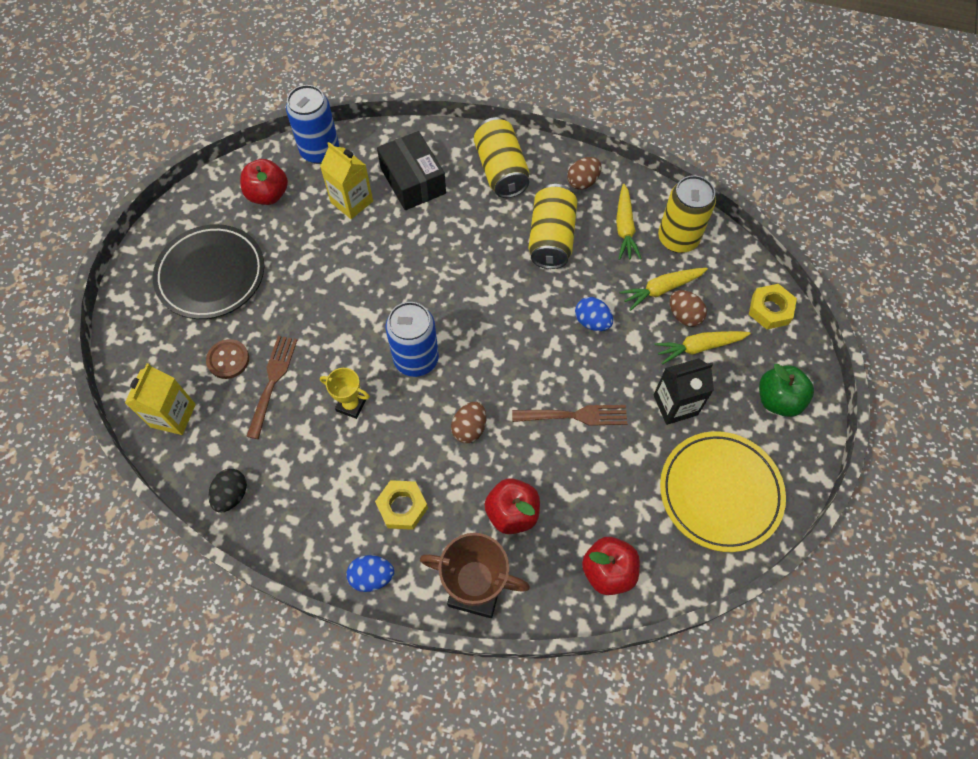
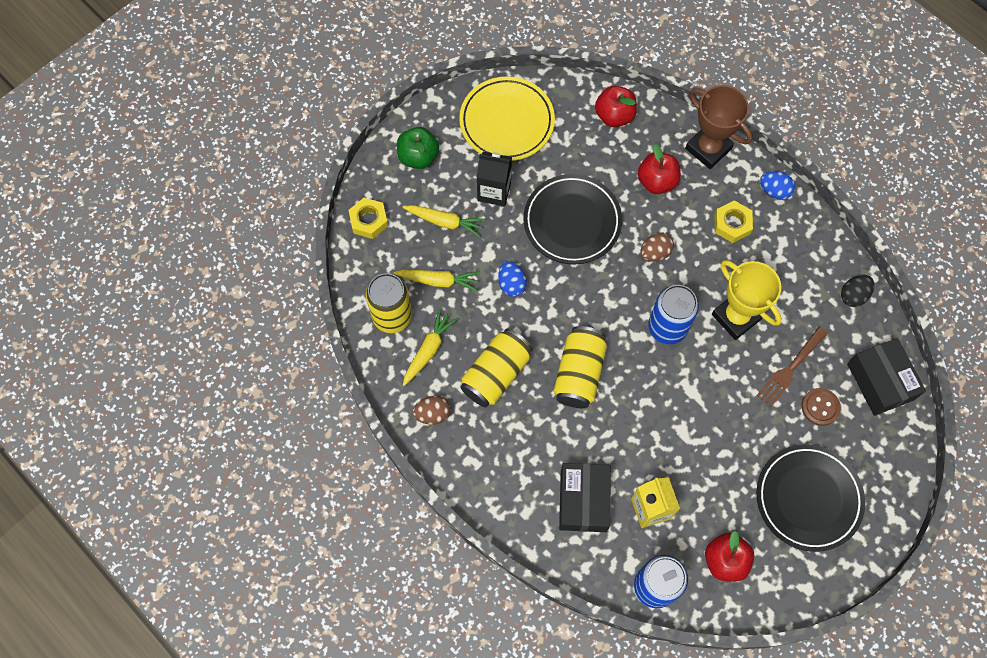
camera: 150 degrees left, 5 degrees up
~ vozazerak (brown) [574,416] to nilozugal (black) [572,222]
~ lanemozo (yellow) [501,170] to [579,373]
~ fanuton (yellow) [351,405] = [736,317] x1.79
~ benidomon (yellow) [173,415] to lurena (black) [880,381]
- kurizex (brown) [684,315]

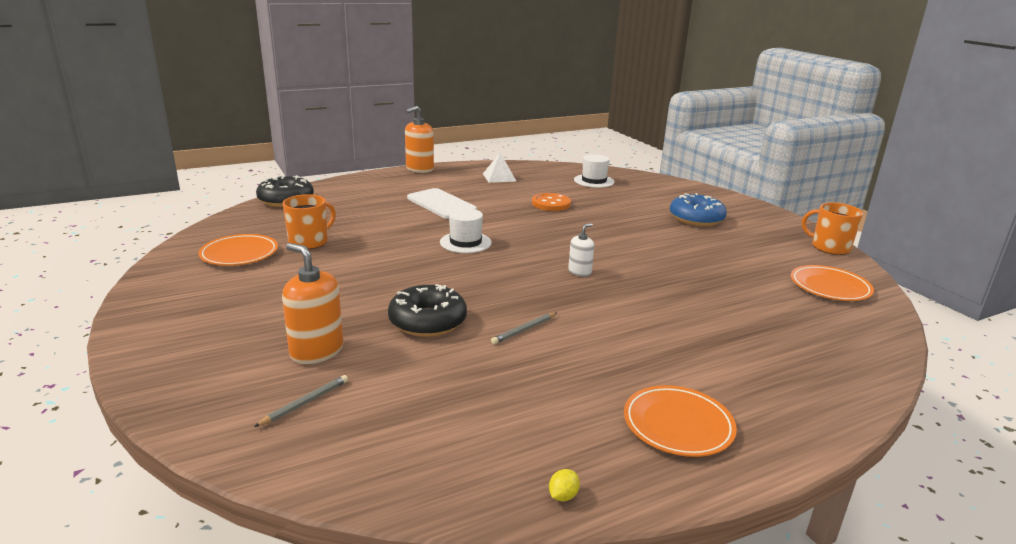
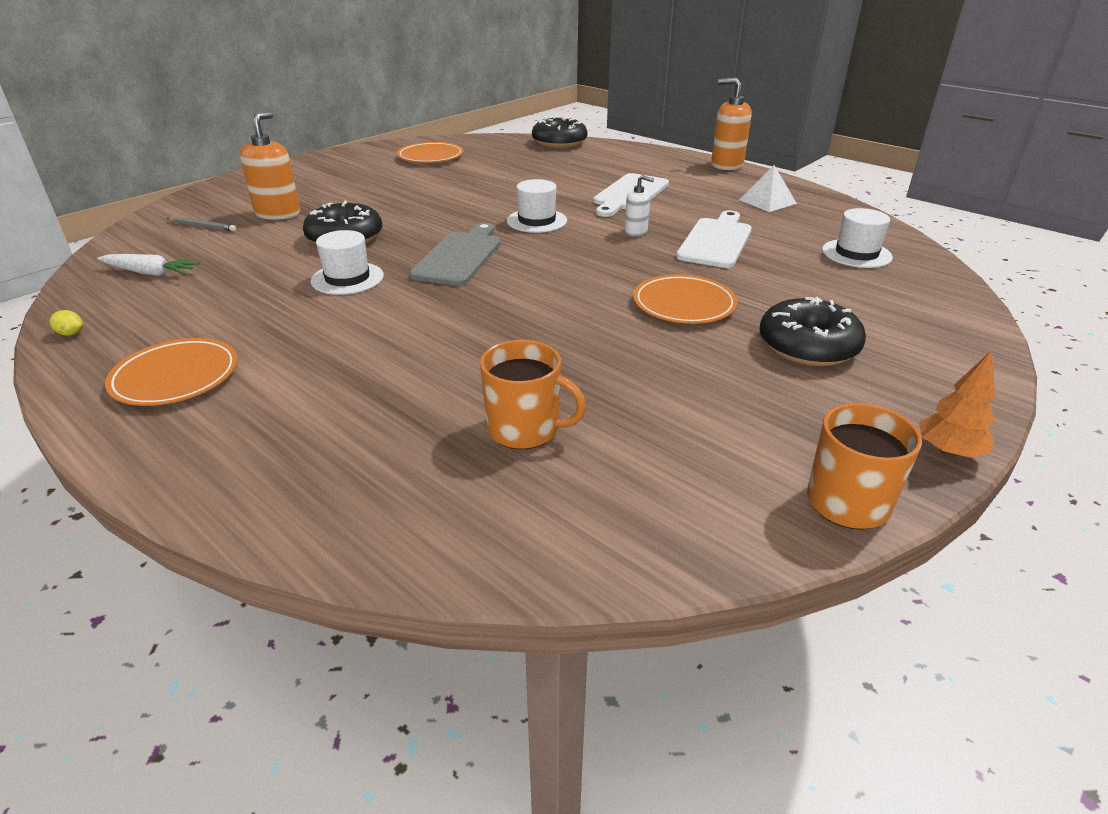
camera: 70 degrees right, 10 degrees up
+ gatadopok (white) [150,273]
~ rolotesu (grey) [524,330] to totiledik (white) [347,278]
+ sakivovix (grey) [459,256]
~ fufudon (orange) [309,242] to [525,429]
~ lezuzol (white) [579,272] to [636,232]
~ nilozugal (orange) [830,287] to [684,304]
~ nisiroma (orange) [551,203] to sakivovix (white) [716,241]
~ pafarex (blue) [696,219] to pafarex (black) [808,346]
+ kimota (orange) [948,452]

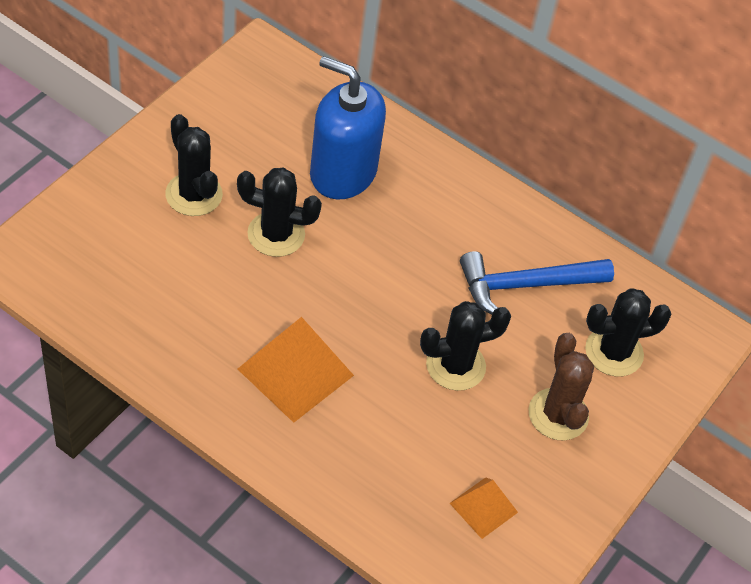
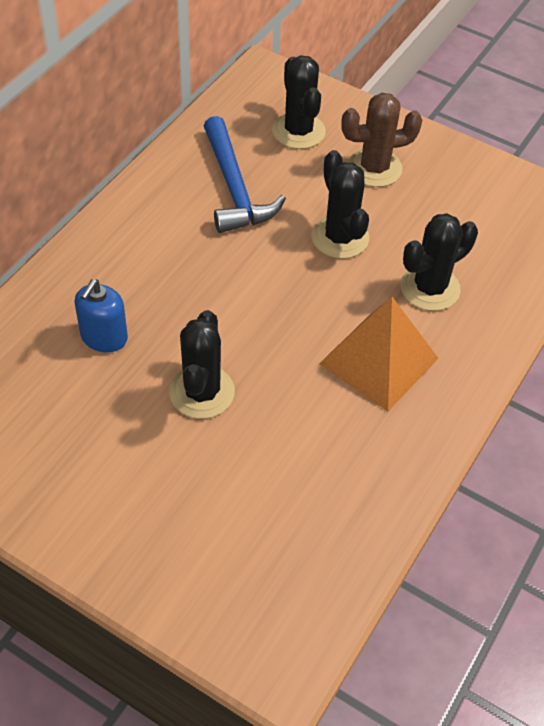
camera: 90 degrees left, 0 degrees up
~ lezuzol (blue) [343,172] = [104,337] x0.55
~ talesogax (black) [194,194] to [430,288]
- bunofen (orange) [483,507]

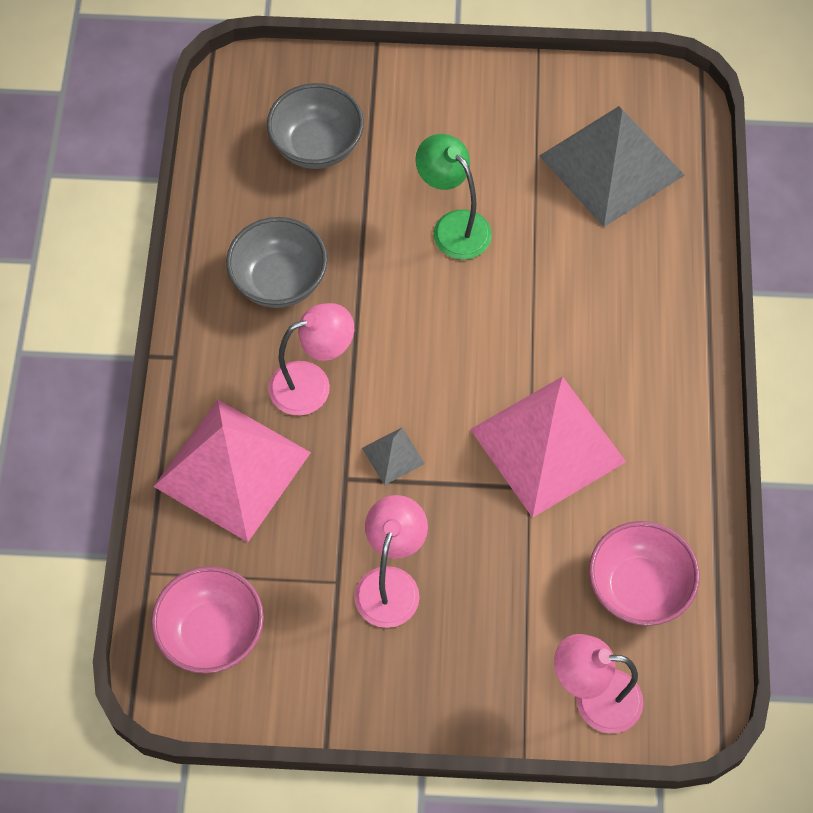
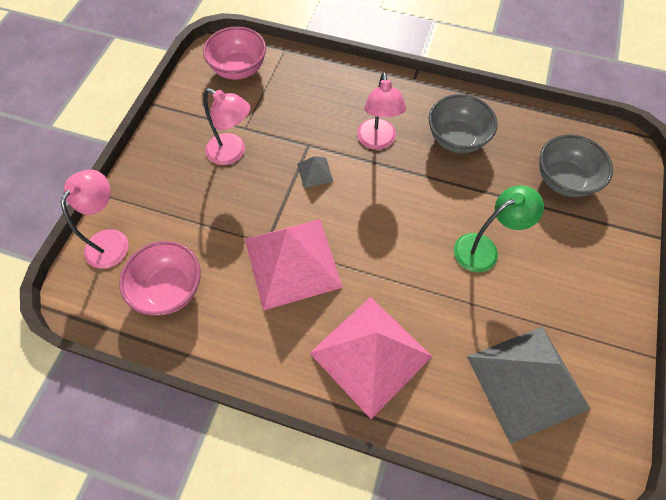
camera: 105 degrees right, 0 degrees up
~ bunofen (pink) [232,469] to [371,354]

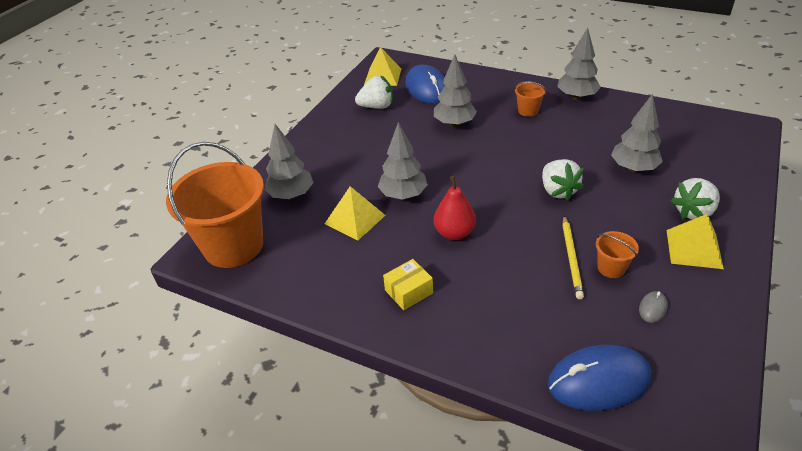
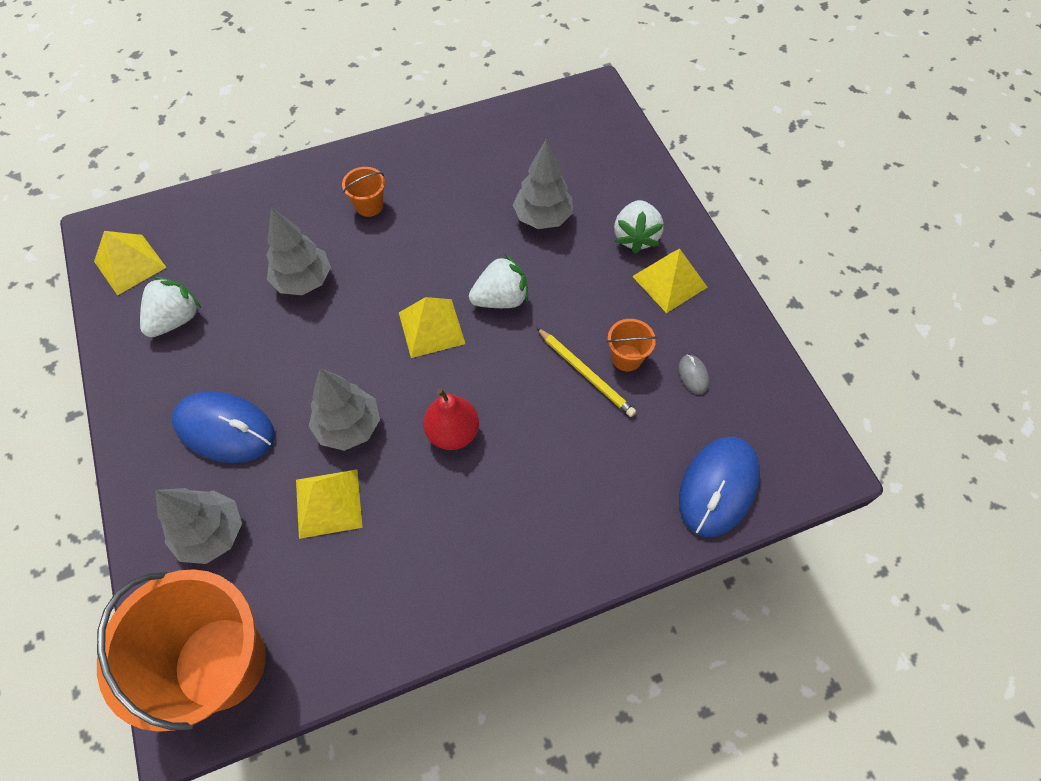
camera: 50 degrees left, 20 degrees up
~ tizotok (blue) [427,88] to [225,429]
+ bunofen (yellow) [431,328]
~ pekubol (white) [558,191] = [501,299] 45 degrees counterclockwise
- lurena (yellow) [409,291]
- kimota (grey) [576,97]

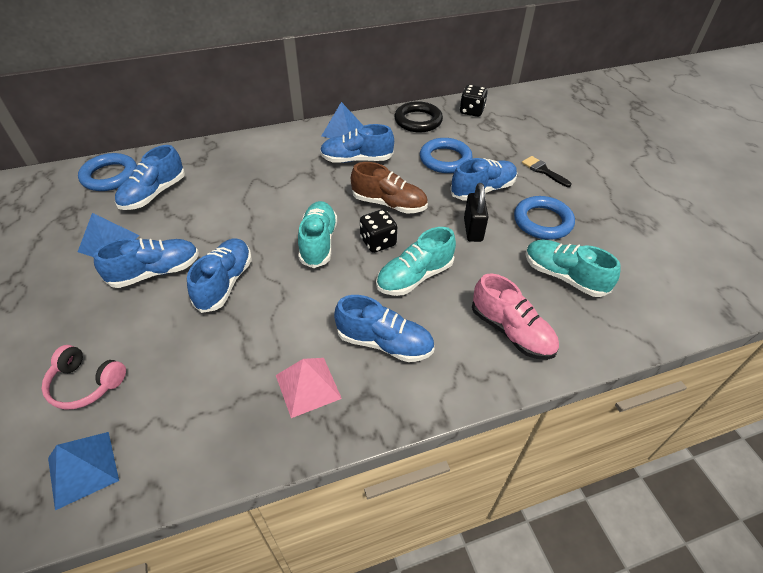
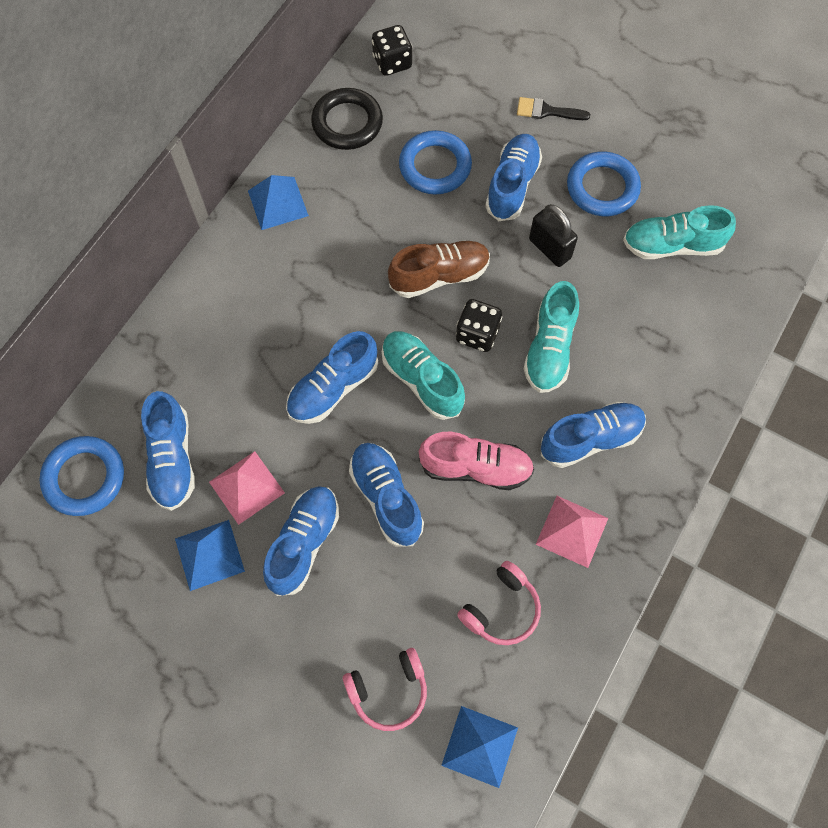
camera: 40 degrees left, 20 degrees up
+ bunofen (pink) [246,487]
~ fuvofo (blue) [356,159] to [333,388]
~ fuvofo (pink) [511,331] to [476,468]
+ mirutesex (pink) [501,609]

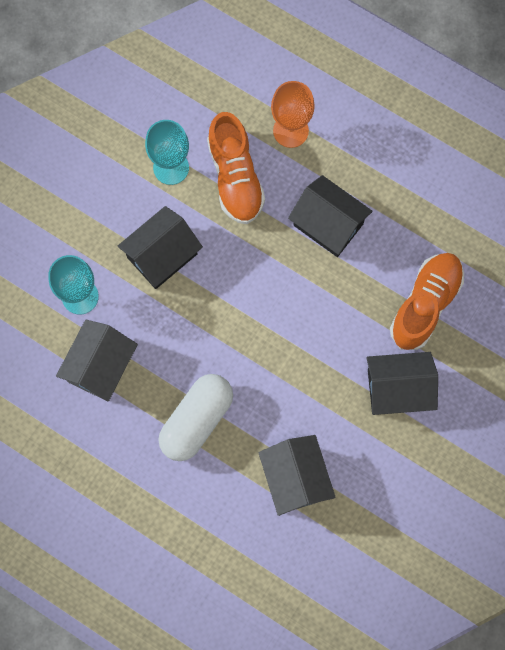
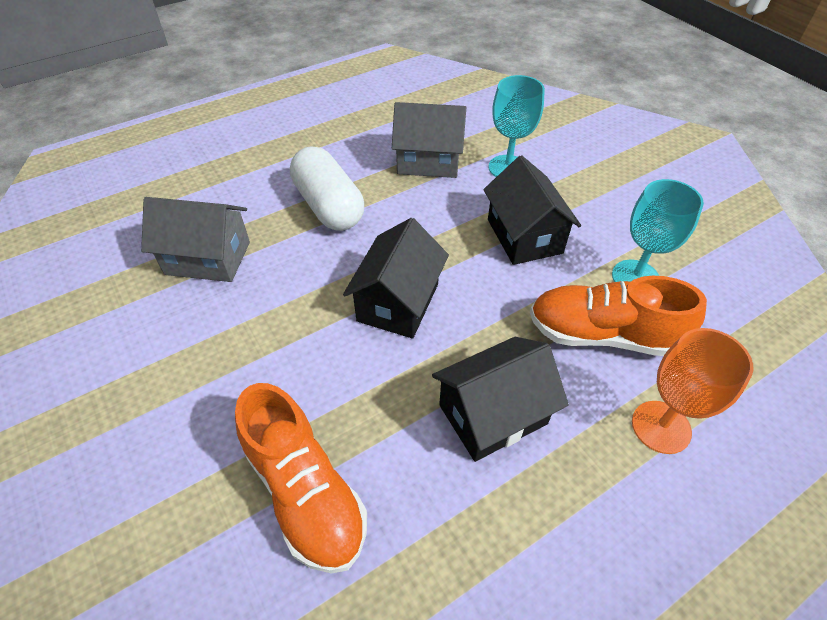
camera: 115 degrees right, 25 degrees down
~ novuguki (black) [398,389] to [398,302]
~ novuguki (grey) [100,366] = [428,161] 45 degrees counterclockwise

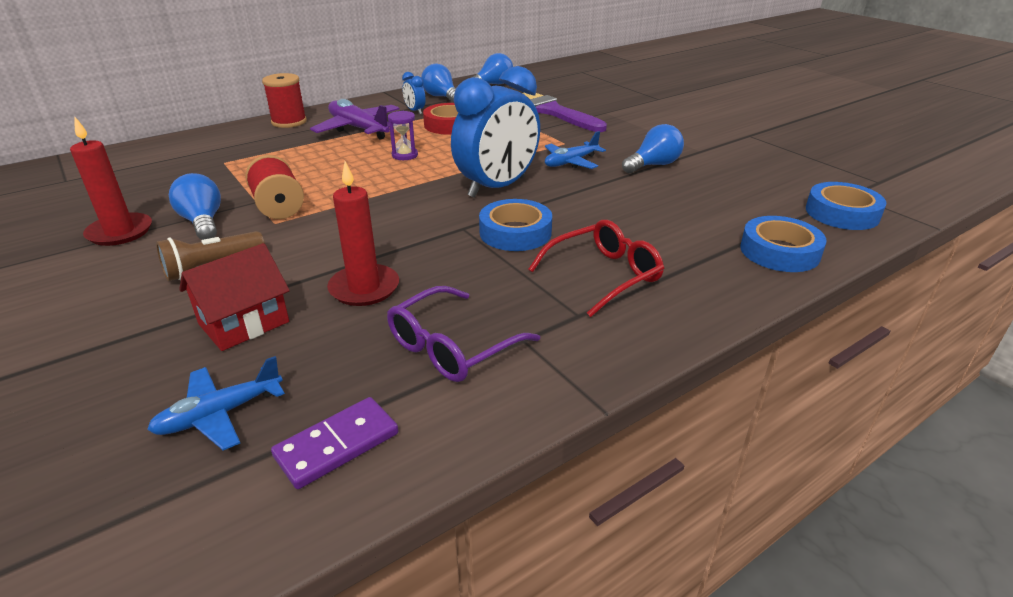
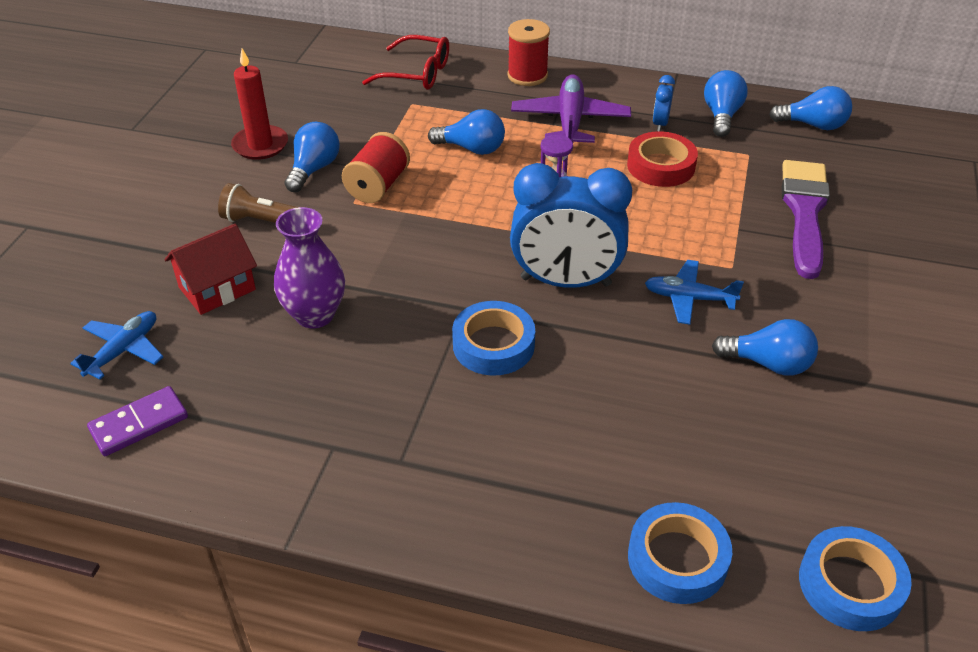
camera: 50 degrees right, 10 degrees up
~ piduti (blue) [220,414] = [123,350] 105 degrees clockwise
~ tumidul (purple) [337,445] = [139,424] 45 degrees counterclockwise
~ novuguki (red) [244,323] = [217,289] 45 degrees counterclockwise
~ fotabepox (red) [364,288] to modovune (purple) [315,315]
~ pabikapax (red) [604,275] to [417,73]
+ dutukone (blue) [472,148]
- pabikapax (purple) [452,347]

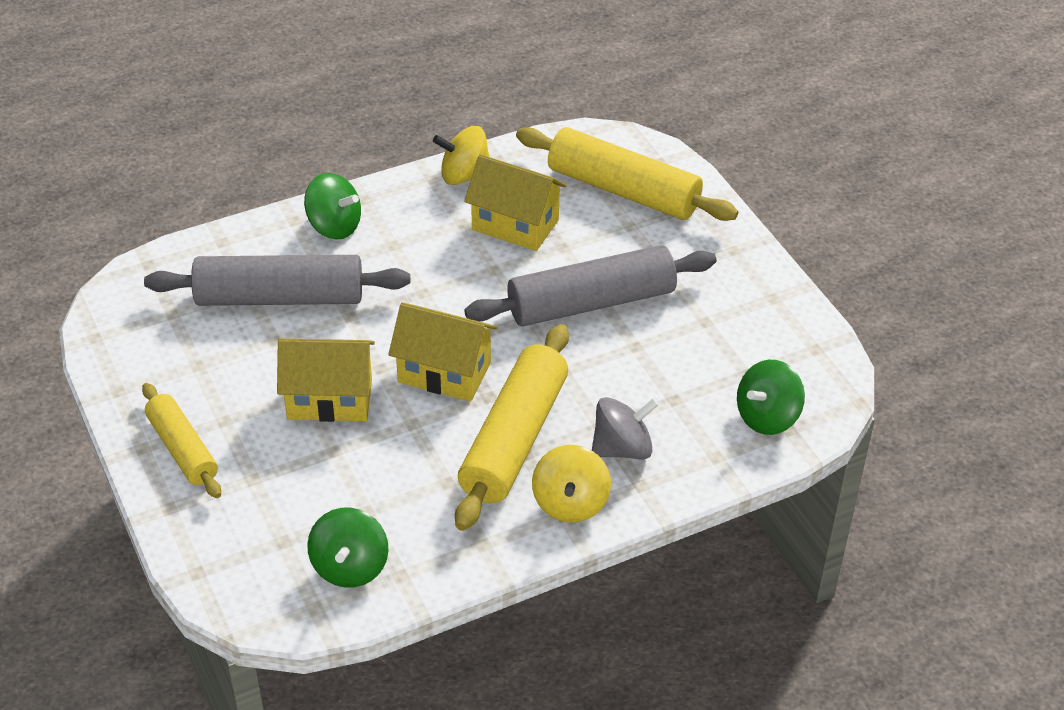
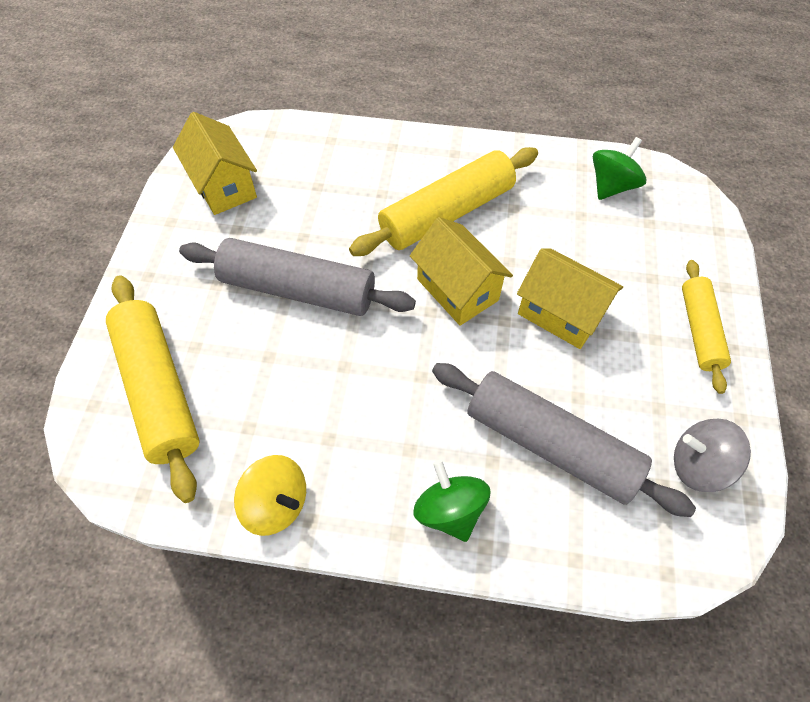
camera: 145 degrees left, 15 degrees up
~ novuguki (yellow) [515,225] to [224,186]
~ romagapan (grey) [622,448] to [698,465]
- romagapan (yellow) [570,503]
- romagapan (green) [767,417]

